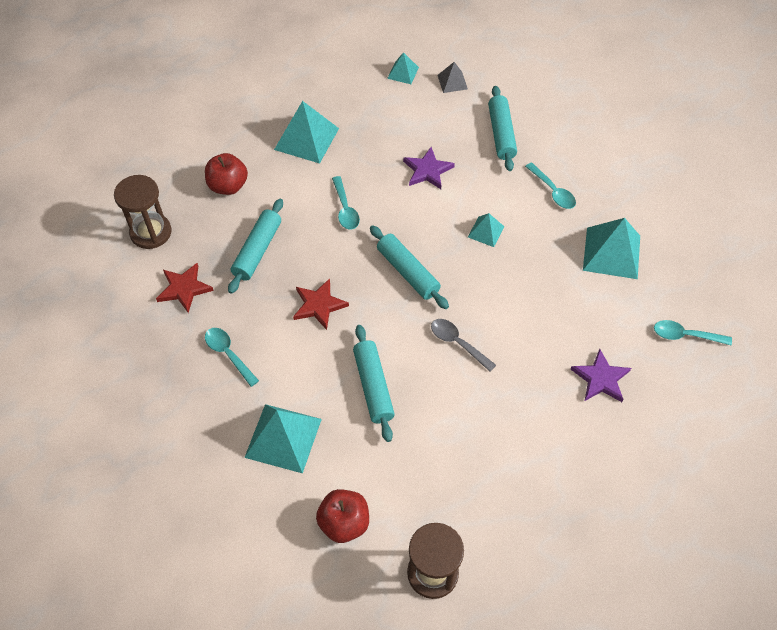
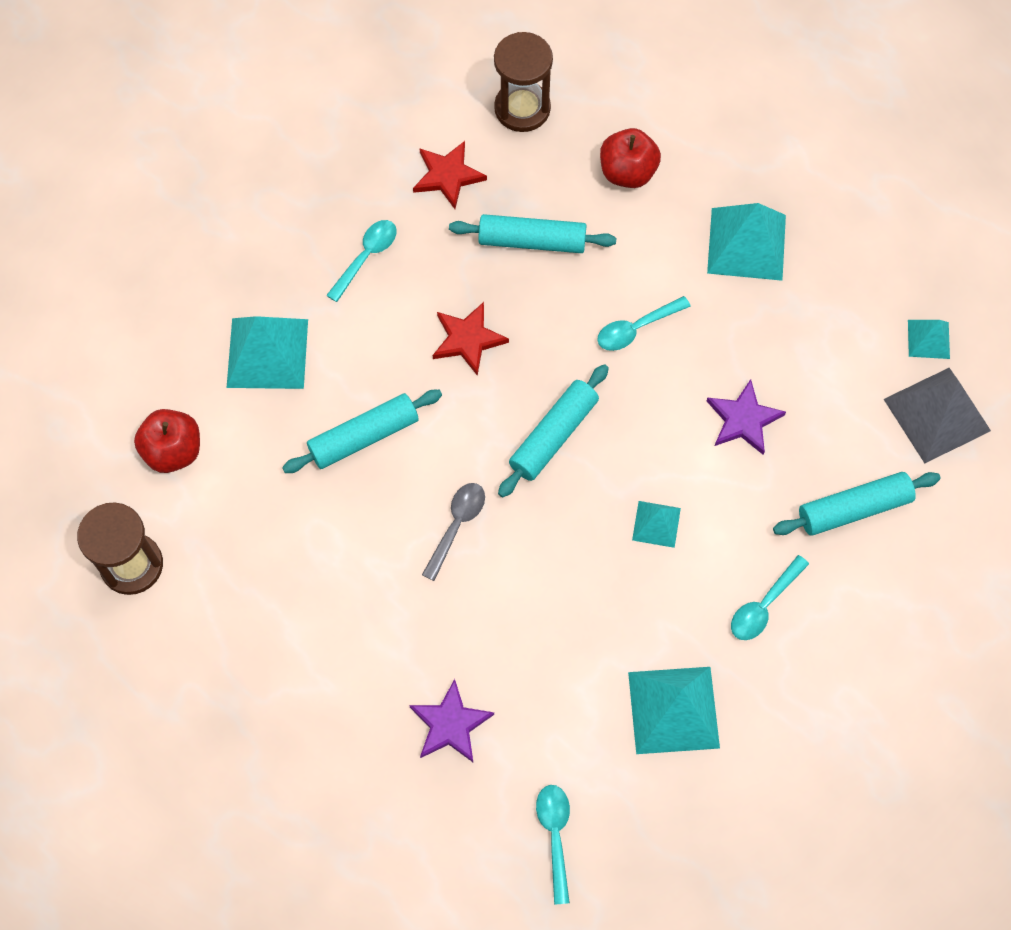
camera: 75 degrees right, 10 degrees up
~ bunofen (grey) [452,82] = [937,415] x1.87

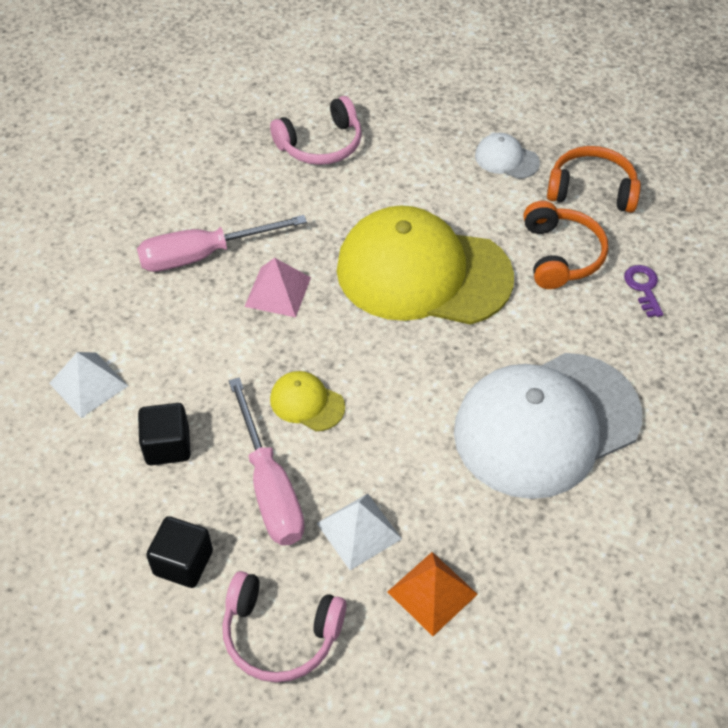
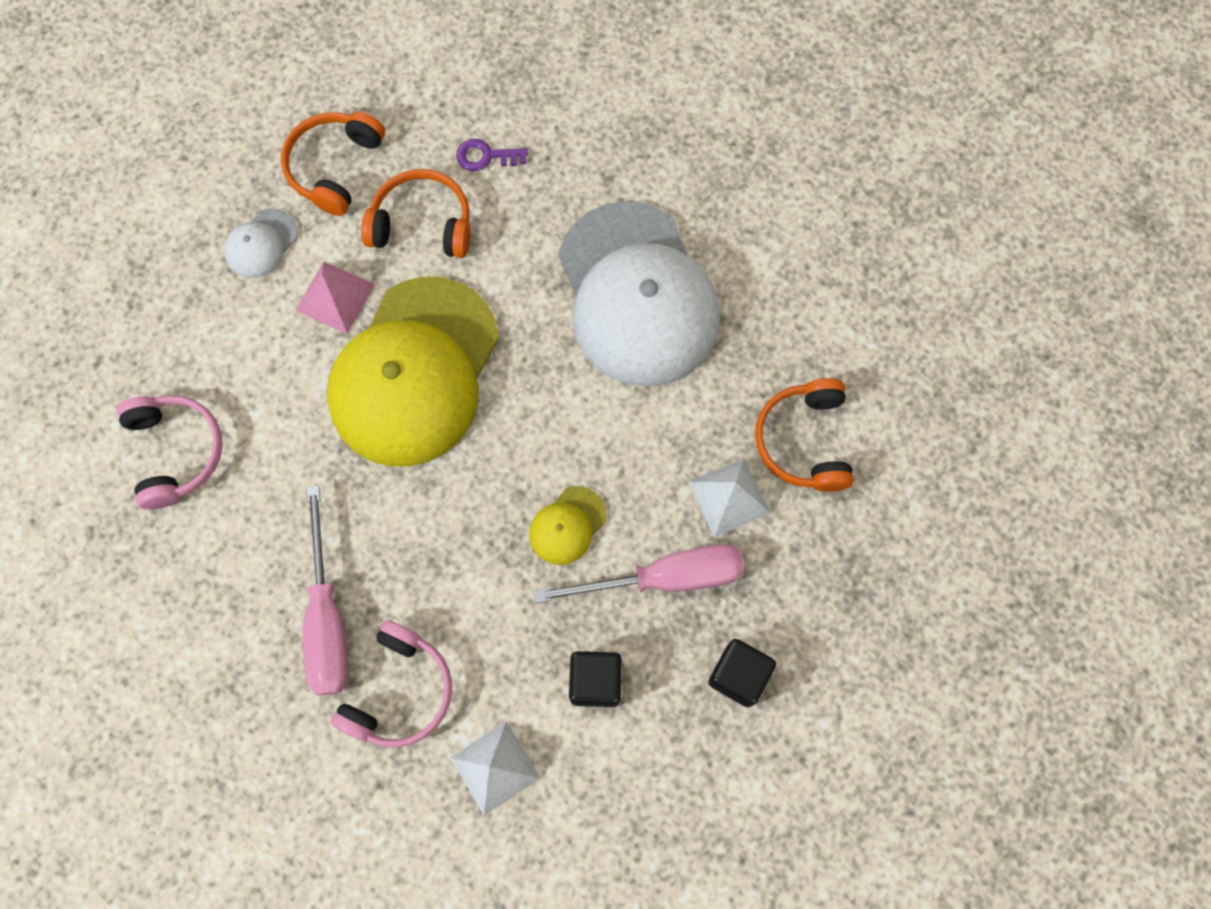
camera: 80 degrees left, 20 degrees up
~ bunofen (pink) [277,292] to [335,297]
~ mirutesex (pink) [280,634] to [400,691]
~ bunofen (orange) [432,592] to mirutesex (orange) [804,441]

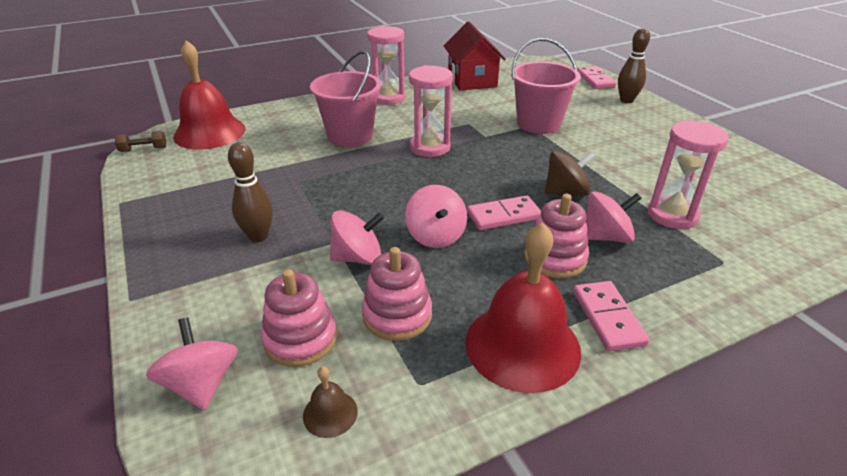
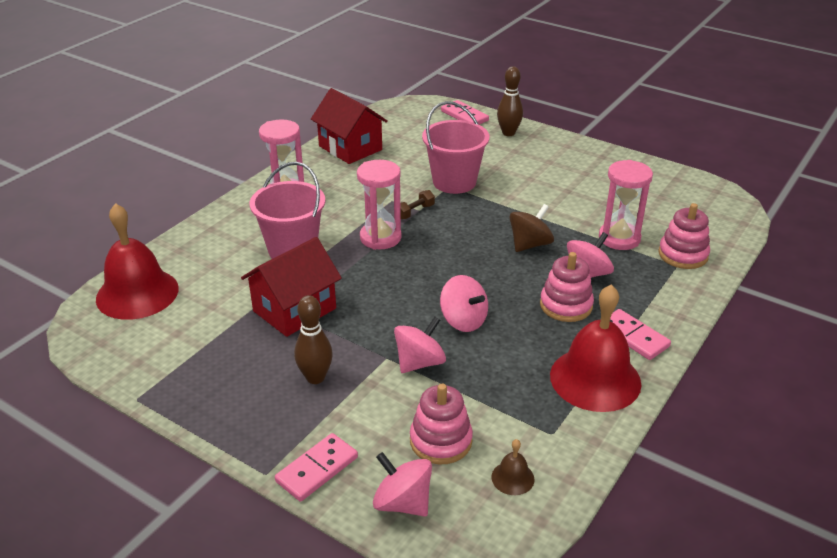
camera: 30 degrees left, 0 degrees up
+ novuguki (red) [294,310]
~ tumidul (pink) [503,216] to [317,469]
~ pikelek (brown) [143,149] to [414,212]
~ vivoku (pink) [397,315] to [683,255]

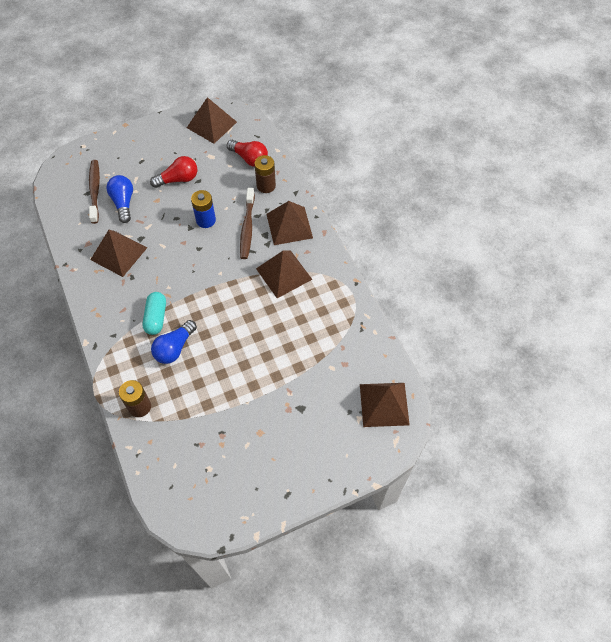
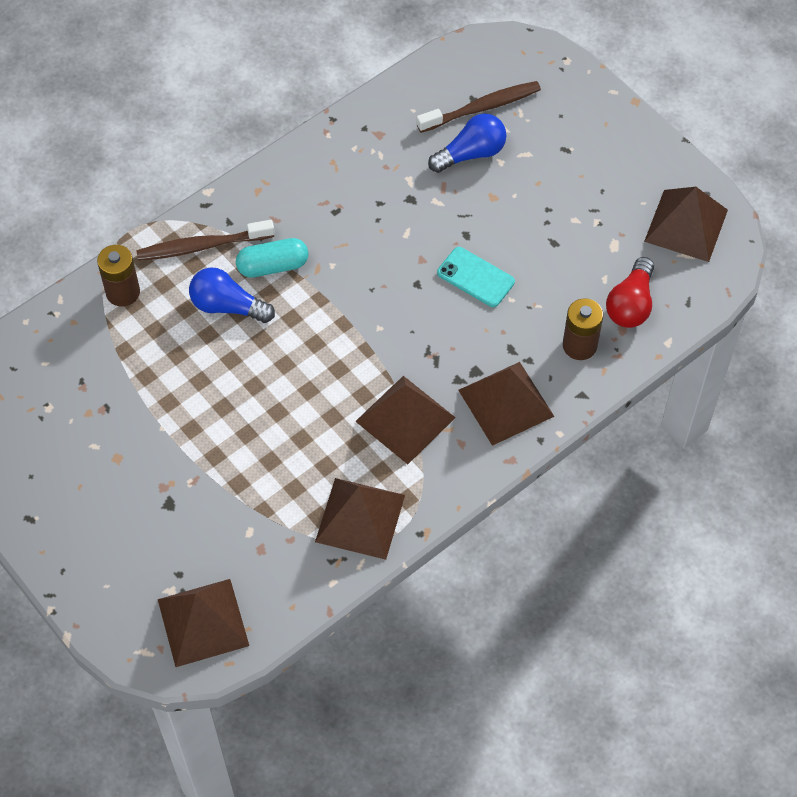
camera: 75 degrees right, 0 degrees up
~ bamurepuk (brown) [247,227] to [202,246]
~ bunofen (brown) [118,253] to [360,518]
~ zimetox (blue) [206,220] to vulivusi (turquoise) [475,277]
- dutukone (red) [178,179]

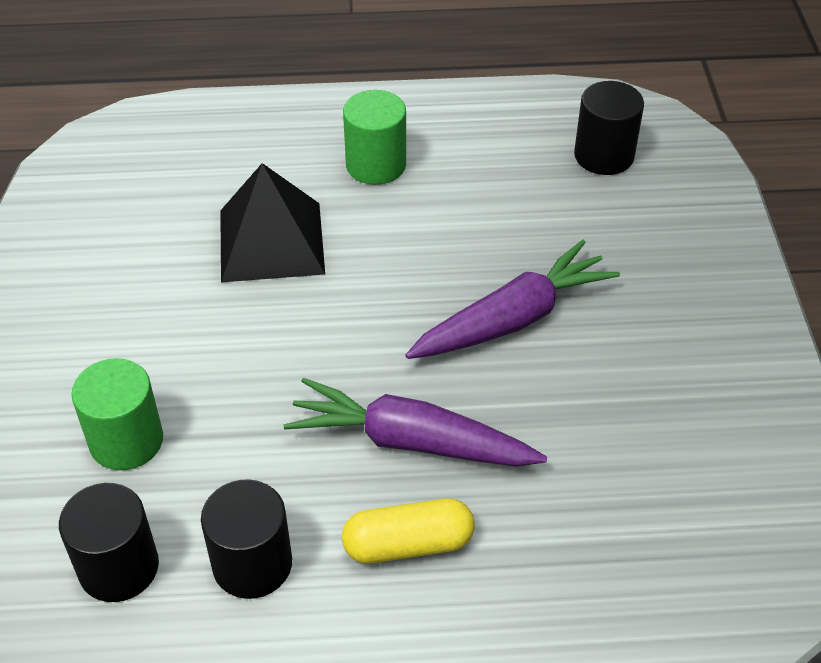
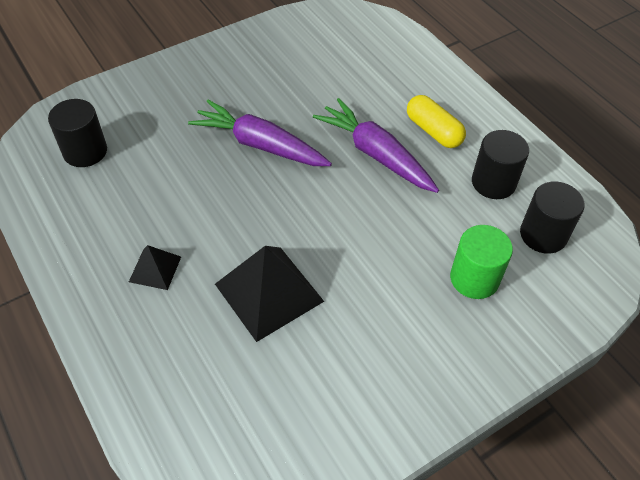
camera: 120 degrees left, 5 degrees up
~ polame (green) [376,165] to bunofen (black) [155,269]
~ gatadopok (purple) [410,441] = [375,154] 150 degrees clockwise

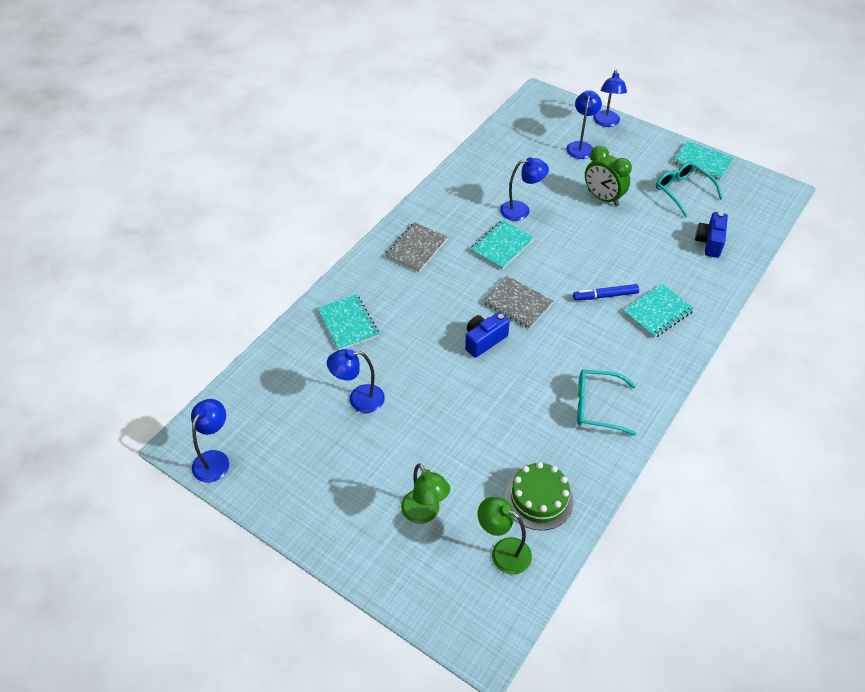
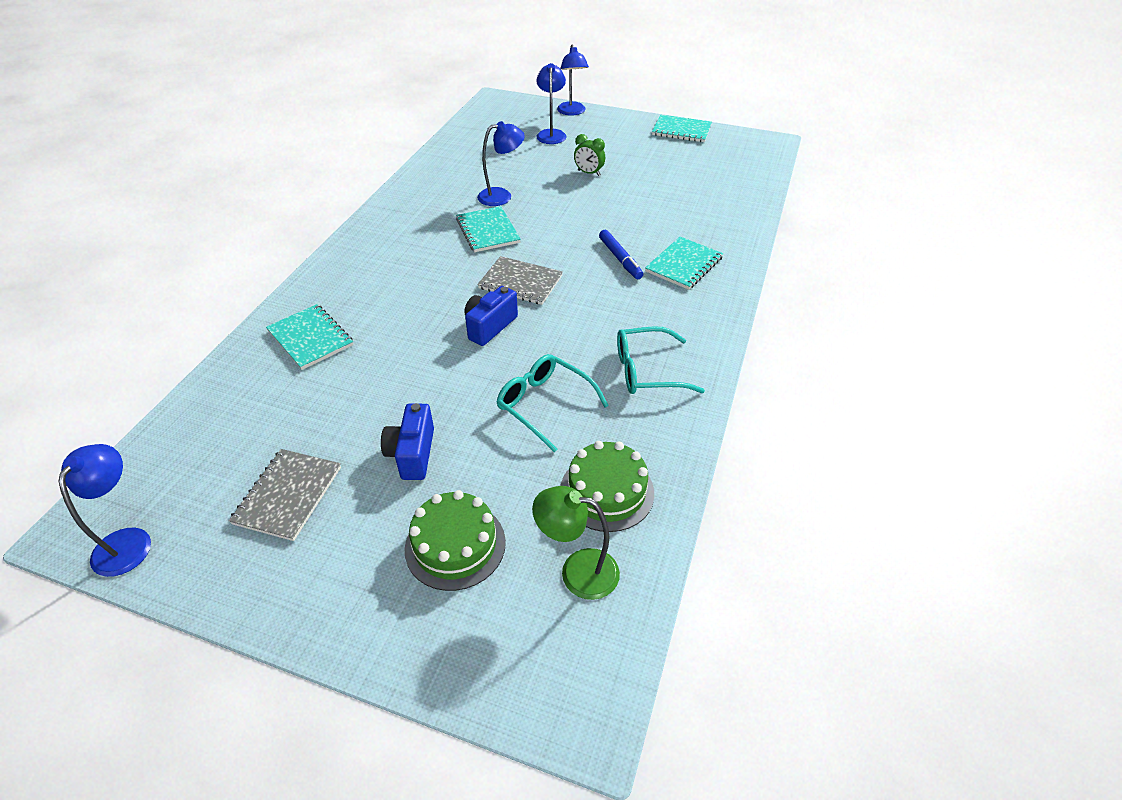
camera: 15 degrees left, 5 degrees down
~ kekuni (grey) [416,248] to [288,495]
~ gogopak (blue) [709,242] to [412,454]
~ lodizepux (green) [424,513] to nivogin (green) [455,545]
~ kekuni (turquoise) [502,246] = [488,231] 45 degrees counterclockwise
~ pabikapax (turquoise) [682,191] to [544,404]
~ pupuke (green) [603,198] = [589,173] x0.61
~ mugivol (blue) [605,296] = [620,259] 90 degrees counterclockwise
- lodizepux (blue) [359,399]

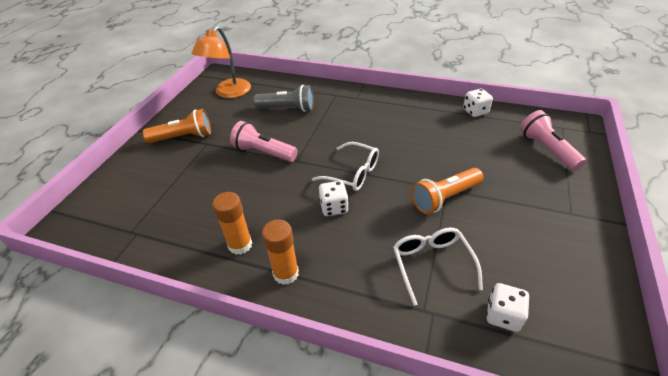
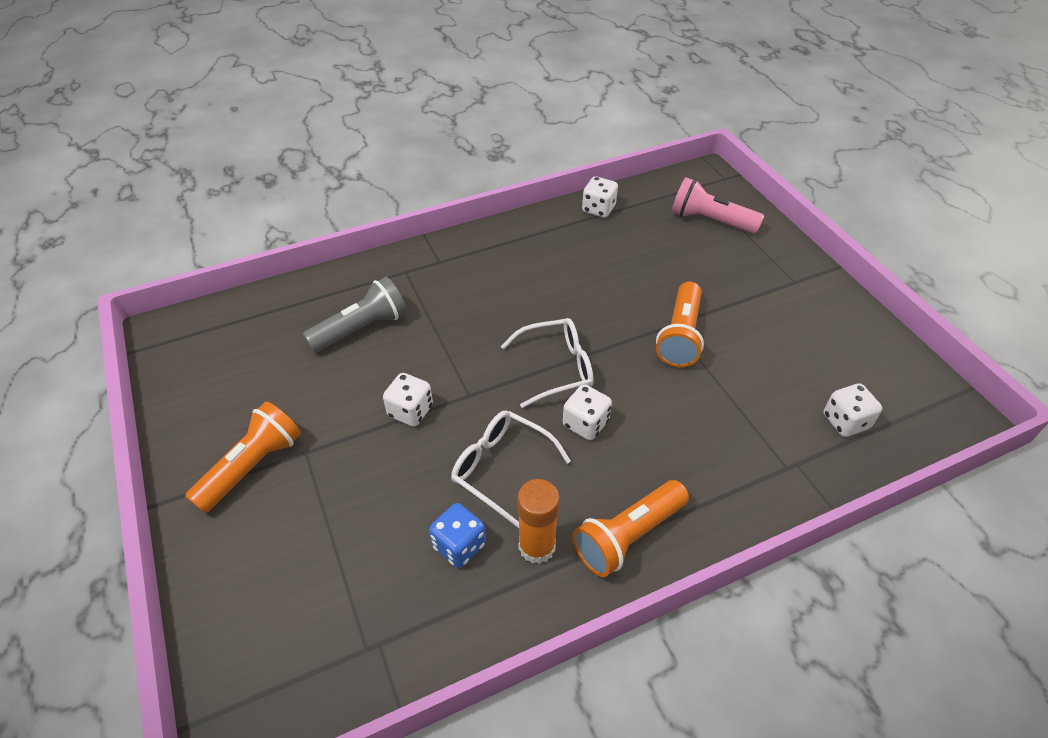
camera: 45 degrees left, 5 degrees up
~ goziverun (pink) [264,152] to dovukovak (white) [410,411]
+ dovukovak (blue) [459,545]
~ pabikapax (white) [432,264] to [502,468]
~ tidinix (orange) [286,273] to goziverun (orange) [627,536]
- lodizepux (orange) [229,93]

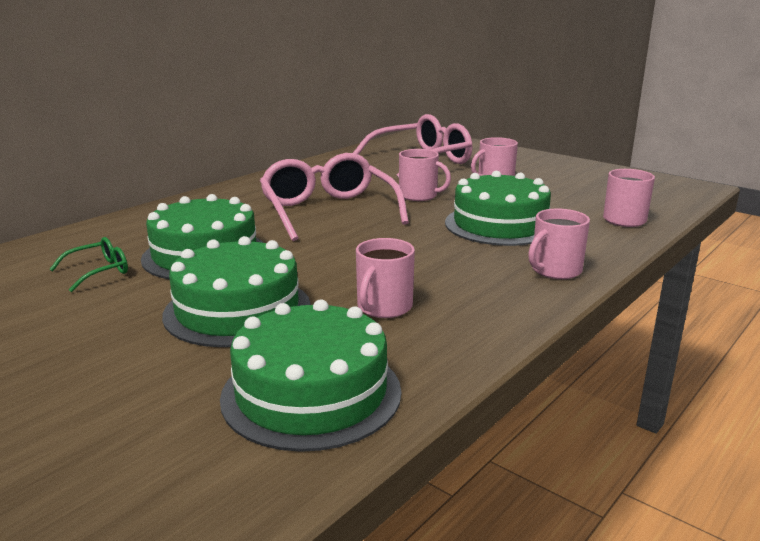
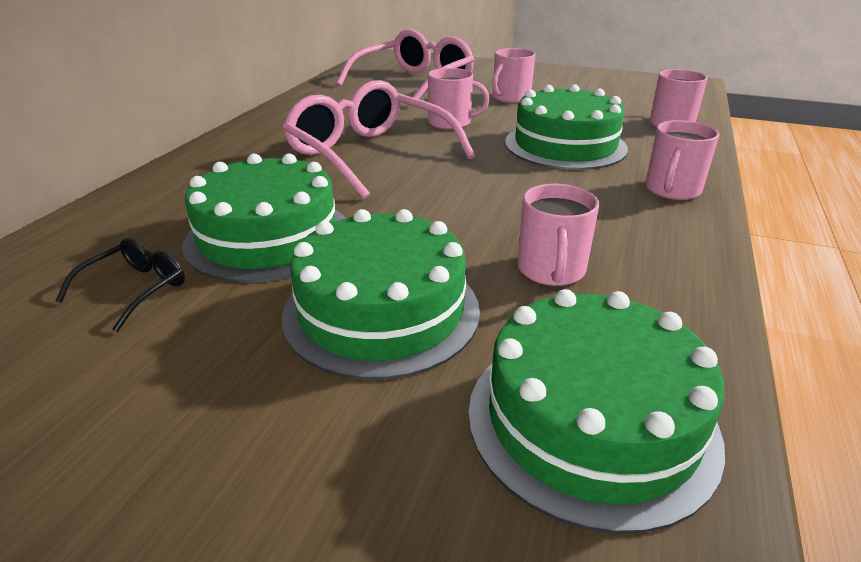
camera: 20 degrees left, 10 degrees up
~ pabikapax (green) [99,271] to pabikapax (black) [136,289]

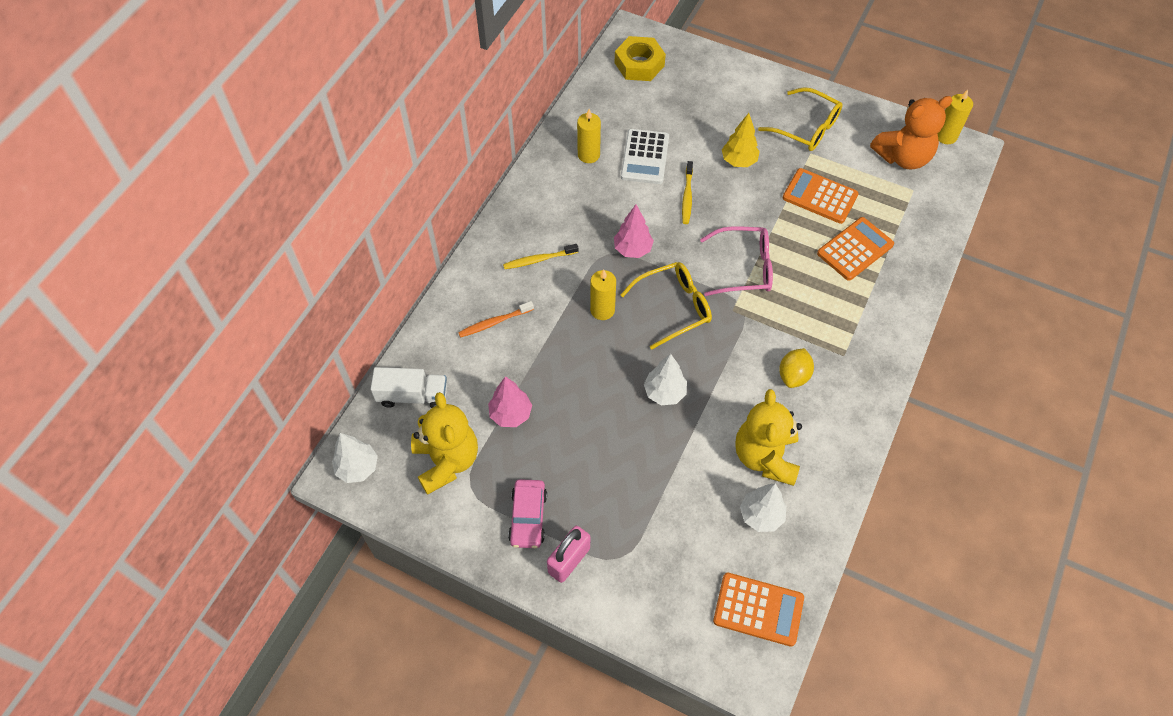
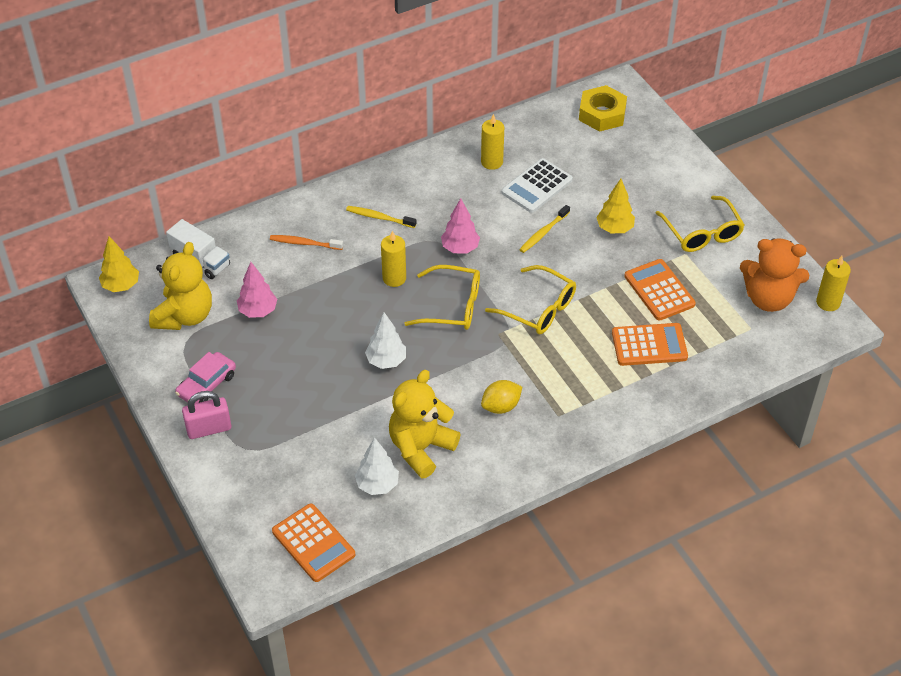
camera: 35 degrees right, 10 degrees down
~ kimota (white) [358,468] to kimota (yellow) [121,286]
~ pabikapax (pink) [744,268] to pabikapax (yellow) [538,309]

